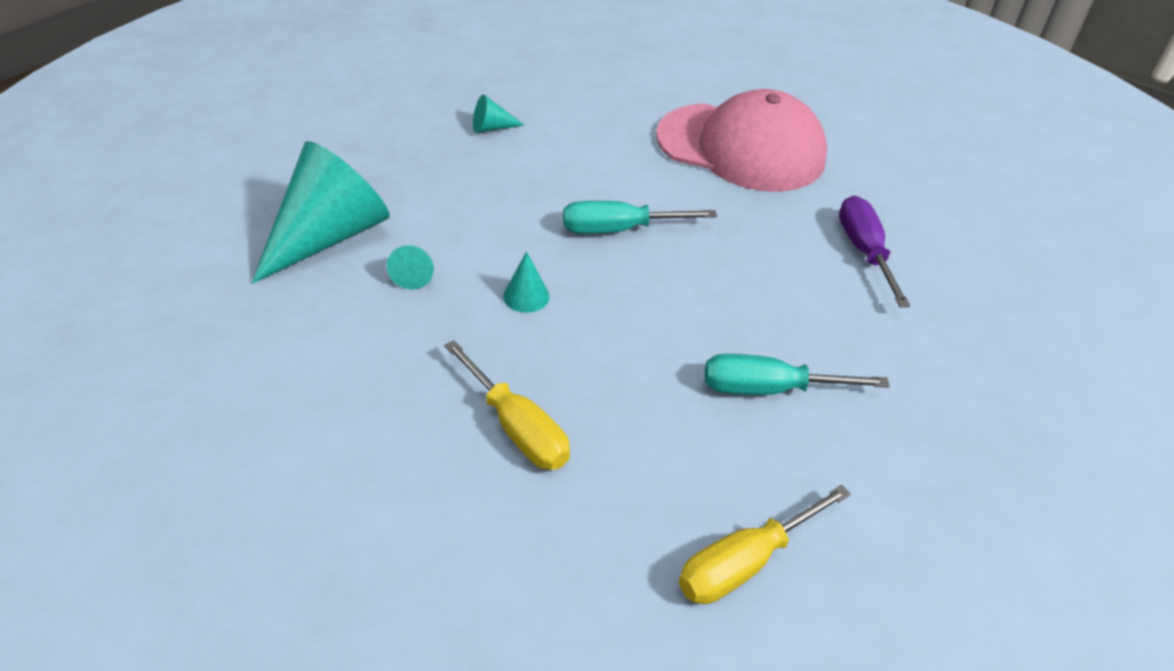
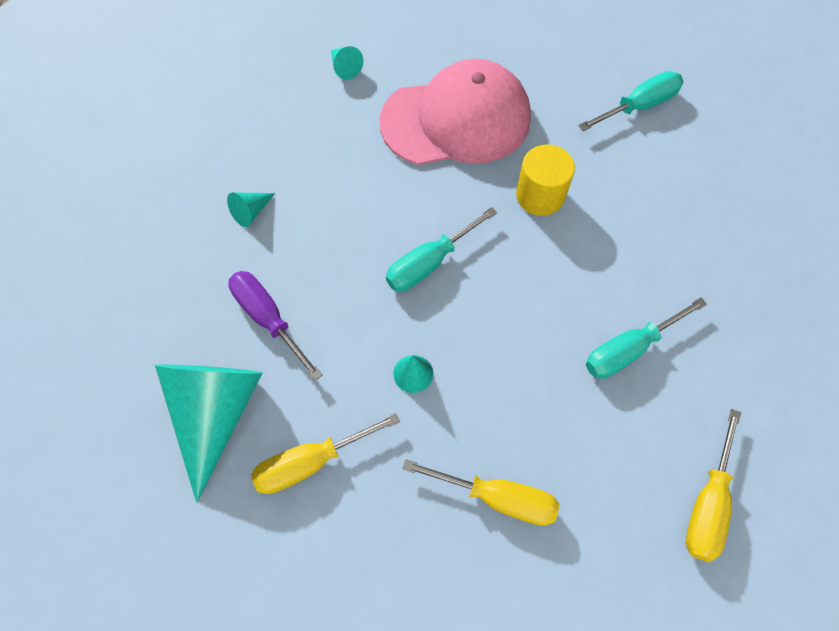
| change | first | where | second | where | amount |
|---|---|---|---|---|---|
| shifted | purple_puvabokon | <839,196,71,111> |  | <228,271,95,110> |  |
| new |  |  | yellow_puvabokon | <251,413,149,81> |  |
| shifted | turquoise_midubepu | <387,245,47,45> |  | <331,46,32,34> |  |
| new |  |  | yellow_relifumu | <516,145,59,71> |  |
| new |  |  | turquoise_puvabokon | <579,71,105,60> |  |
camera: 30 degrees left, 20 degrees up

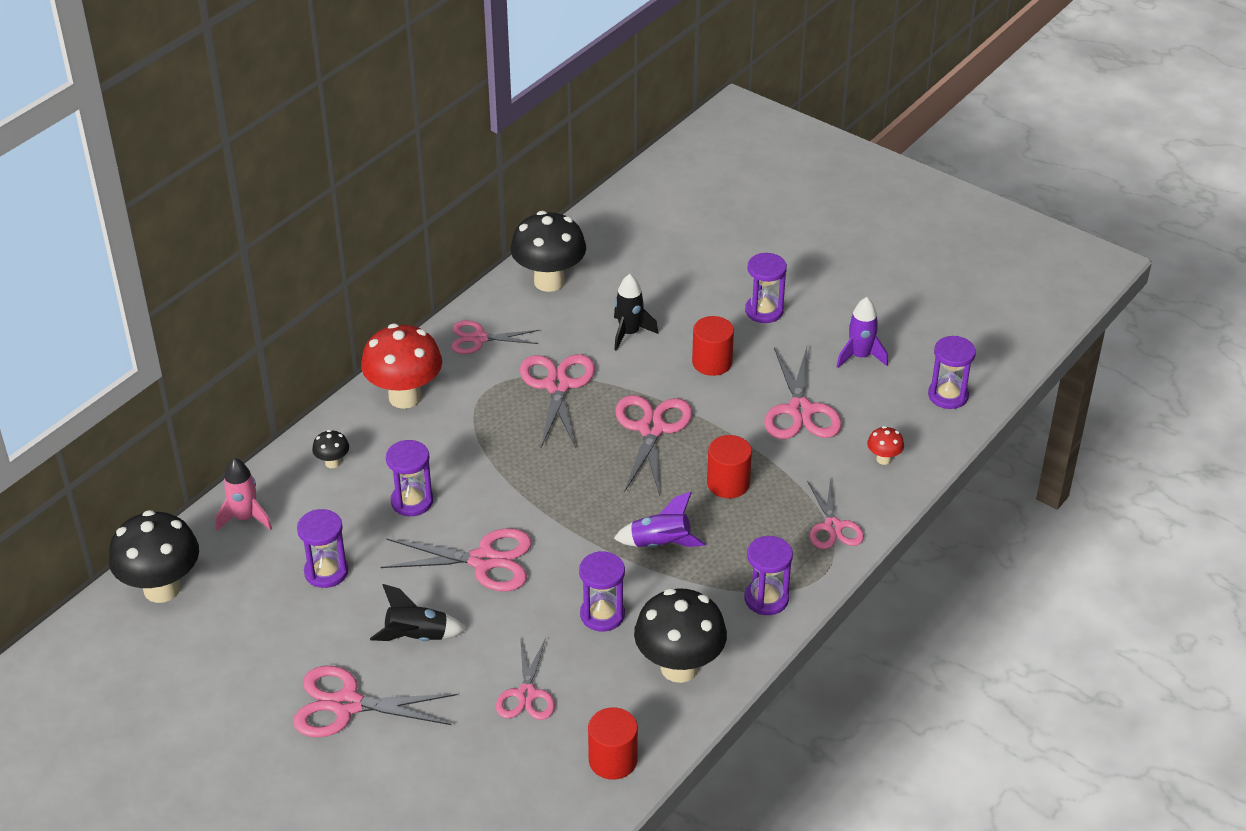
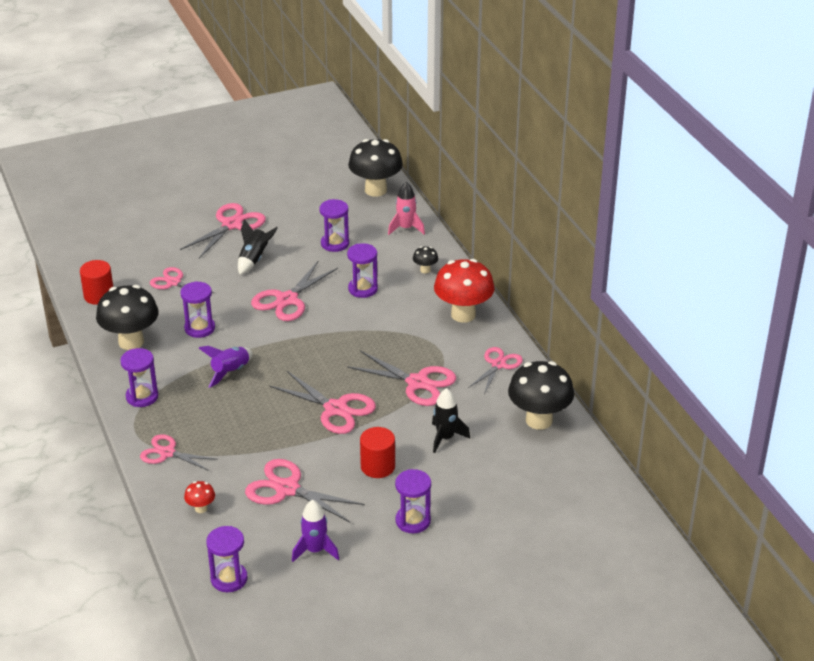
| change | first | where | second | where | amount |
|---|---|---|---|---|---|
| gone | red_relifumu | <707,435,45,63> |  |  |  |
camera: 120 degrees right, 5 degrees down

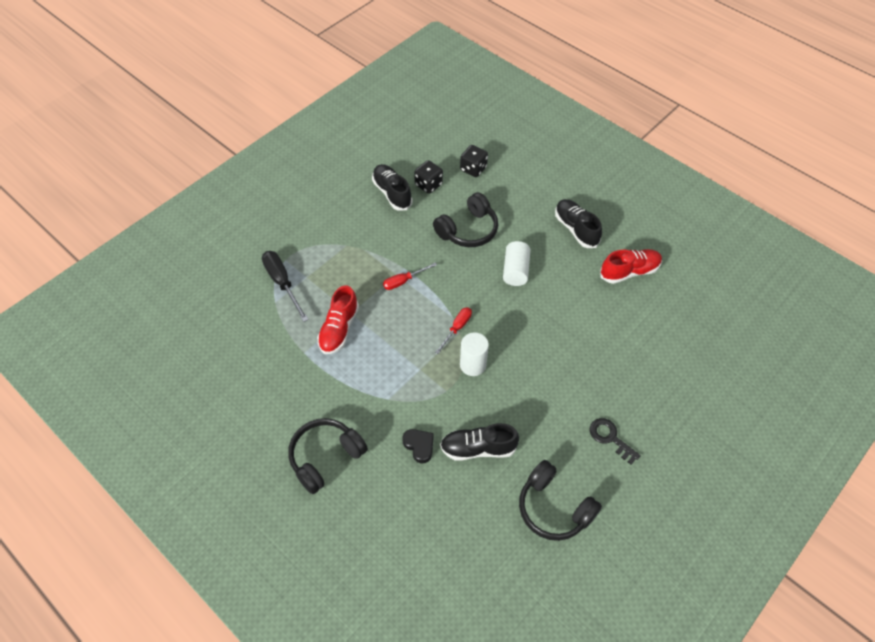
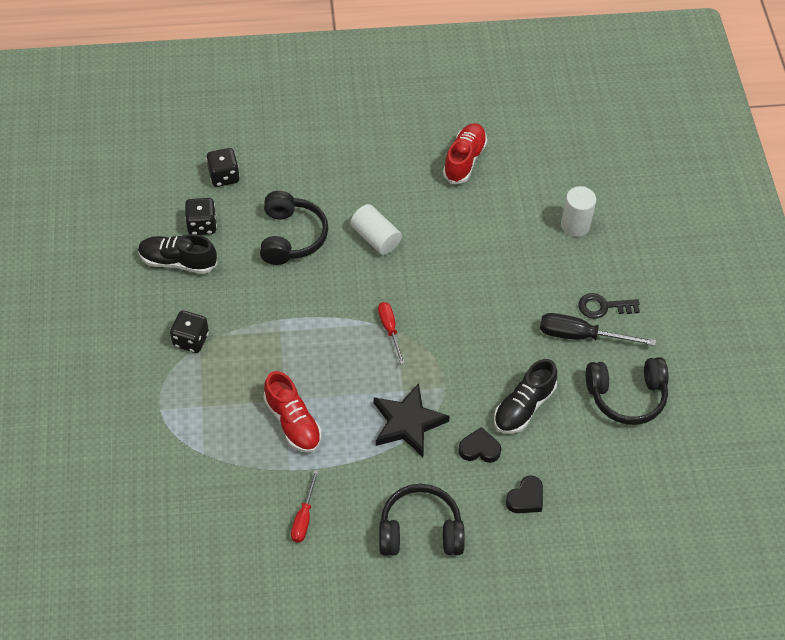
| change | first | where | second | where | amount |
|---|---|---|---|---|---|
| new |  |  | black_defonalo | <170,311,39,42> |  |
| shifted | red_puvabokon | <383,263,54,27> |  | <291,470,28,73> |  |
| new |  |  | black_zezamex | <374,383,76,74> |  |
| rotated | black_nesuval | <288,418,80,76> |  | <379,484,86,72> | 90 degrees clockwise |
| new |  |  | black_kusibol | <506,475,37,38> |  |
| shifted | black_puvabokon | <262,251,47,71> |  | <540,313,116,33> |  |
| shifted | white_relifumu | <460,332,29,44> |  | <561,186,35,51> |  |
| gone | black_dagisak | <555,199,47,49> |  |  |  |
camera: 50 degrees left, 0 degrees up

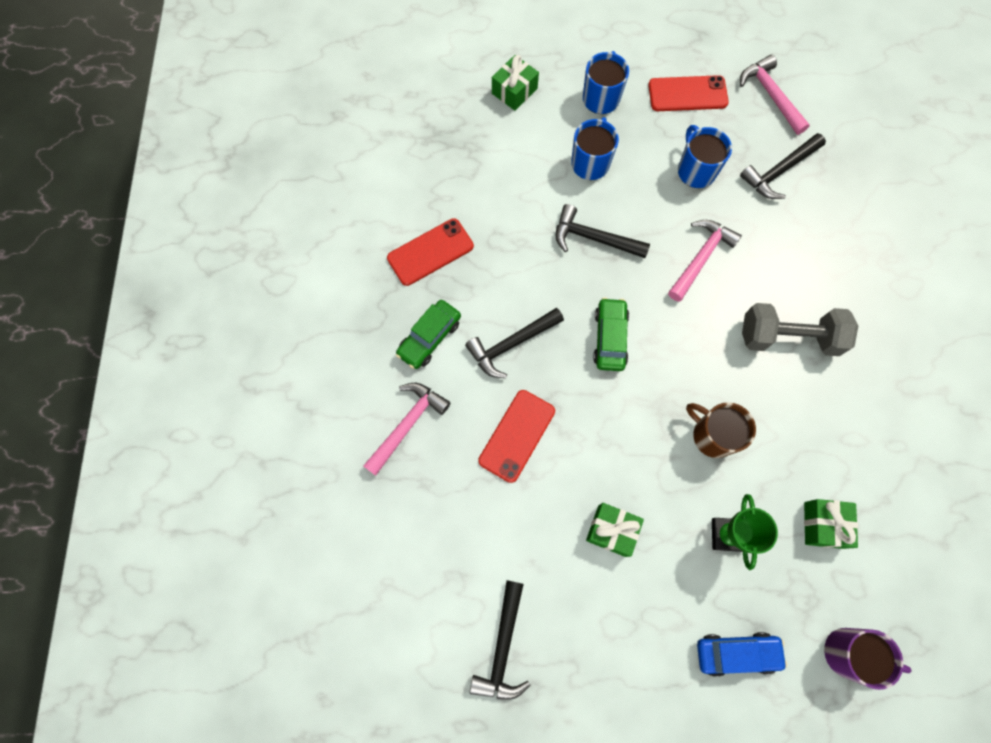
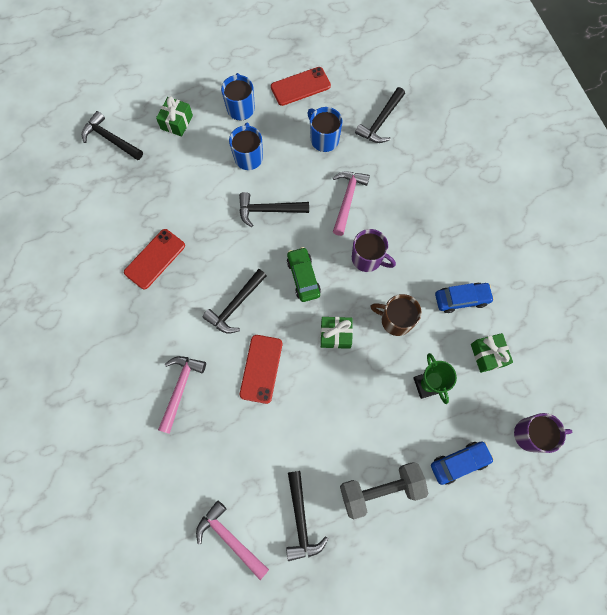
| change | first | where | second | where | amount |
|---|---|---|---|---|---|
| new |  |  | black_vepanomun | <82,111,61,49> |  |
| shifted | pink_vepanomun | <740,55,70,80> |  | <196,500,73,80> |  |
| shifted | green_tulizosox | <586,503,58,54> |  | <321,317,32,32> |  |
| shifted | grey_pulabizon | <742,303,116,53> |  | <340,462,88,57> |  |
| new |  |  | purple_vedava | <352,229,44,43> |  |
| new |  |  | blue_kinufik | <435,283,59,30> |  |
| gone | green_kinufik | <396,300,65,69> |  |  |  |
camera: 20 degrees left, 0 degrees up

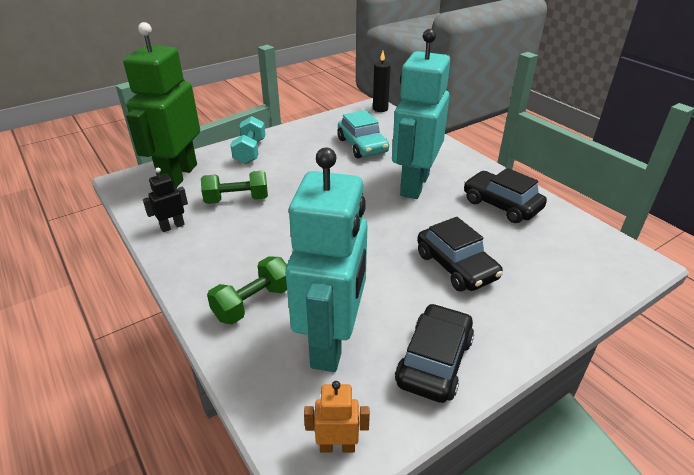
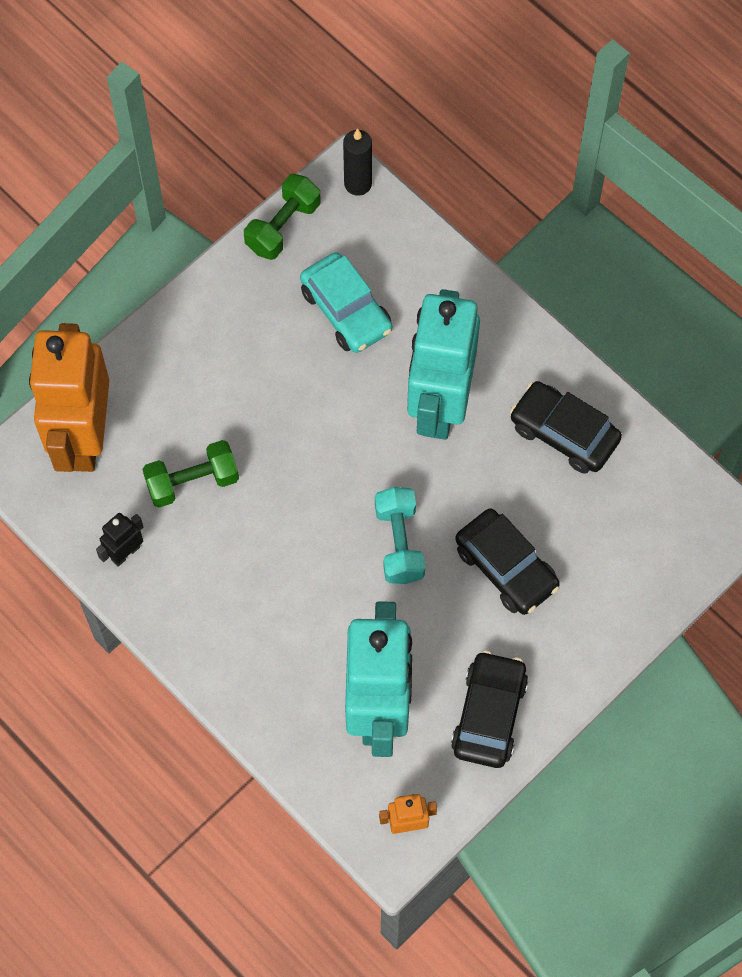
| change | first | where | second | where | amount |
|---|---|---|---|---|---|
| repainted | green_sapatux | <123,22,77,166> | orange_sapatux | <29,323,80,149> |  |
| shifted | green_pulabizon | <207,256,80,69> |  | <244,174,77,86> |  |
| shifted | turquoise_pulabizon | <231,116,34,48> |  | <375,487,50,97> |  |
camera: 10 degrees left, 30 degrees up

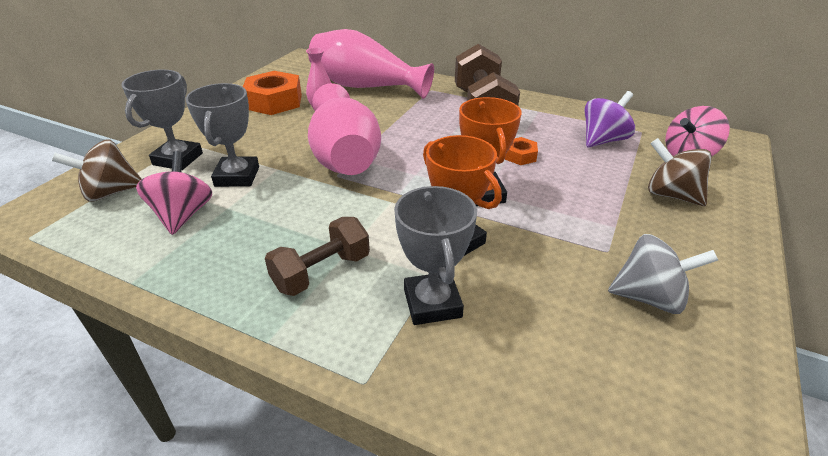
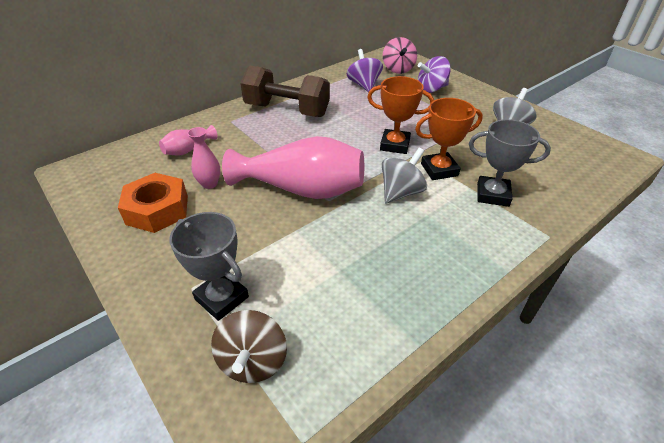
| change | first | where | second | where | amount |
|---|---|---|---|---|---|
| scaled | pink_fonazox | <308,29,126,70> |  | <159,125,58,31> | x0.46 |
| new |  |  | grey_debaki | <382,148,45,55> |  |
| repainted | brown_debaki | <648,138,64,68> | purple_debaki | <418,56,33,37> |  |
| gone | pink_debaki | <136,151,76,84> |  |  |  |
| gone | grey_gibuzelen | <186,83,73,104> |  |  |  |
| gone | brown_pulabizon | <265,217,105,79> |  |  |  |
| gone | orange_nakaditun | <505,137,33,28> |  |  |  |
camera: 65 degrees left, 5 degrees up

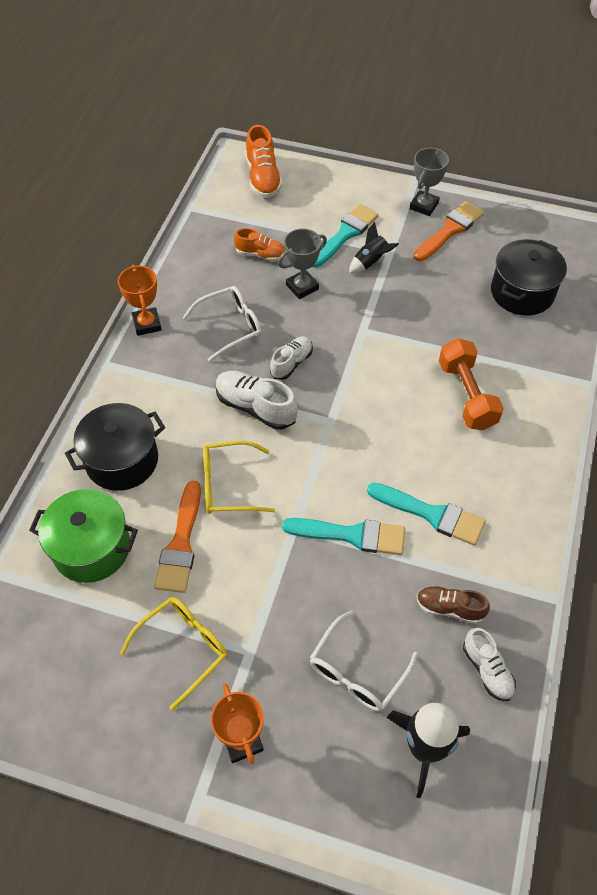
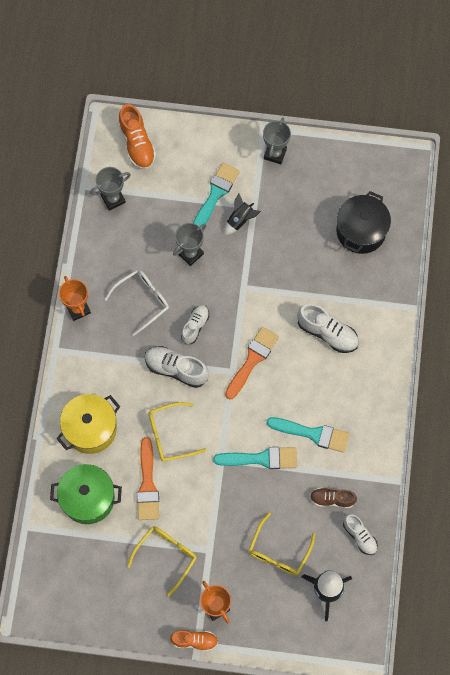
| change | first | where | second | where | amount |
|---|---|---|---|---|---|
| repainted | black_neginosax | <65,403,100,88> | yellow_neginosax | <56,394,64,60> |  |
| new |  |  | grey_gibuzelen | <90,167,41,44> |  |
| shifted | orange_dagisak | <234,228,53,33> |  | <170,630,48,21> |  |
| shifted | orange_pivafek | <414,201,70,60> |  | <225,327,54,72> |  |
| repainted | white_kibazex | <310,610,108,101> | yellow_kibazex | <249,512,67,63> |  |
| swapped | orange_pulabizon | <439,338,65,92> | white_dagisak | <297,304,62,49> |  |
camera: 10 degrees left, 15 degrees up

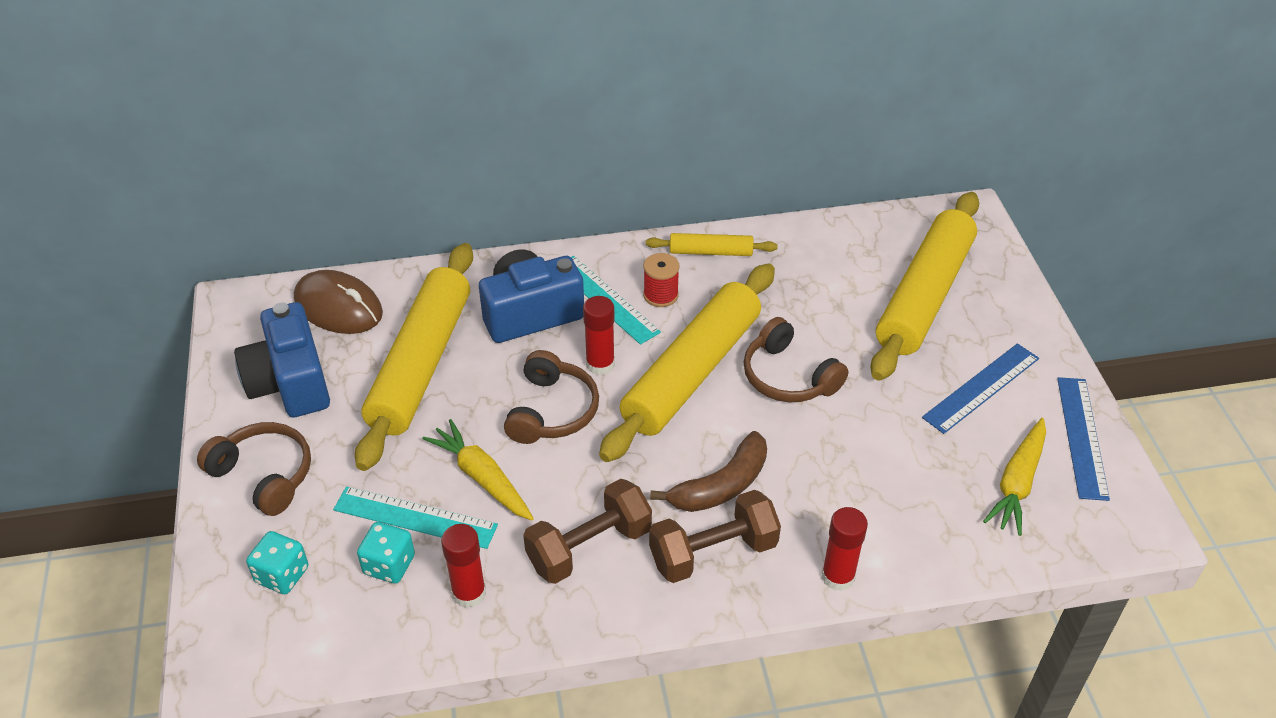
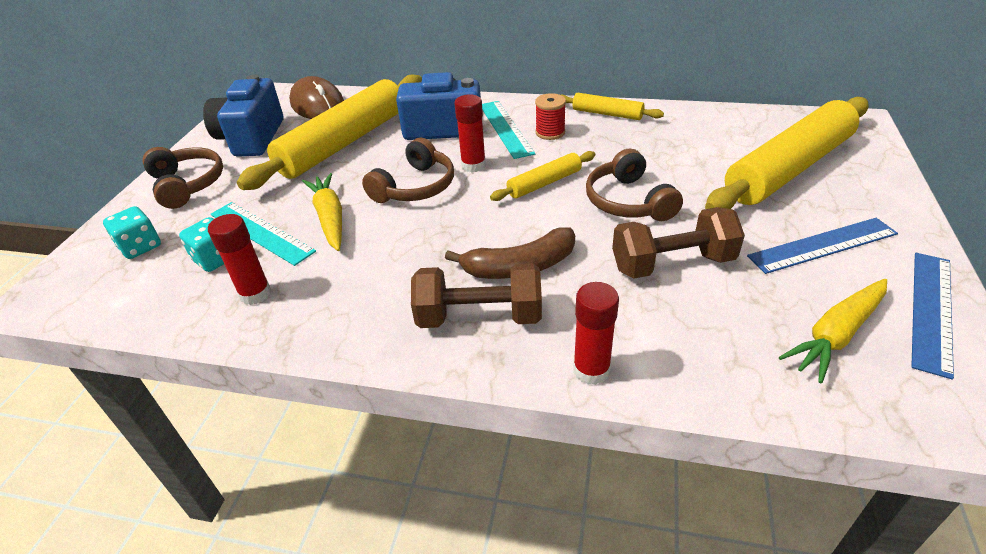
| change | first | where | second | where | amount |
|---|---|---|---|---|---|
| scaled | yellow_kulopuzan | <599,263,176,199> |  | <490,151,105,50> | x0.47 |
| shifted | brown_pulabizon | <523,479,129,105> |  | <612,207,133,72> |  |
camera: 25 degrees right, 5 degrees down

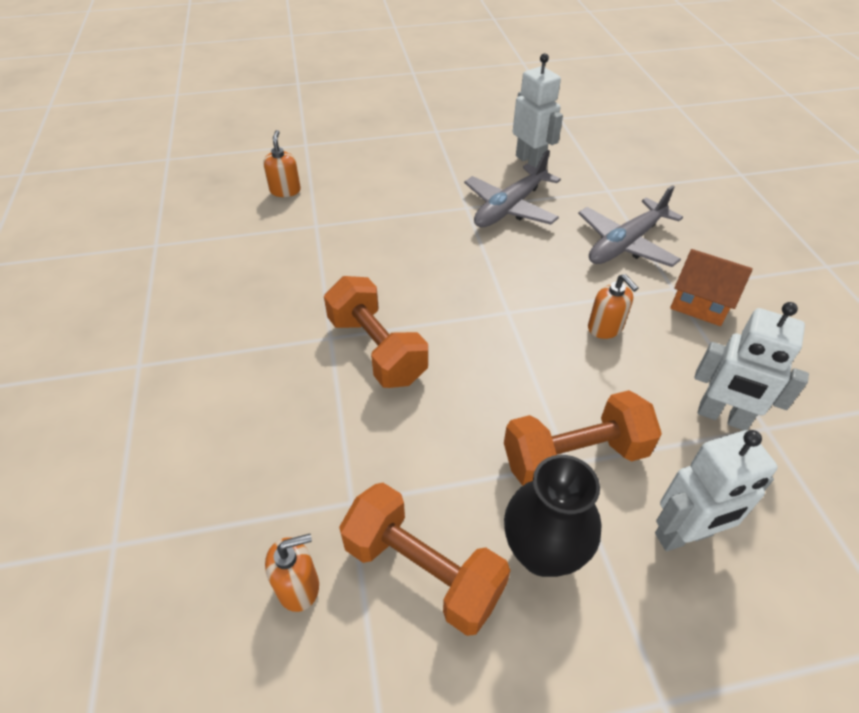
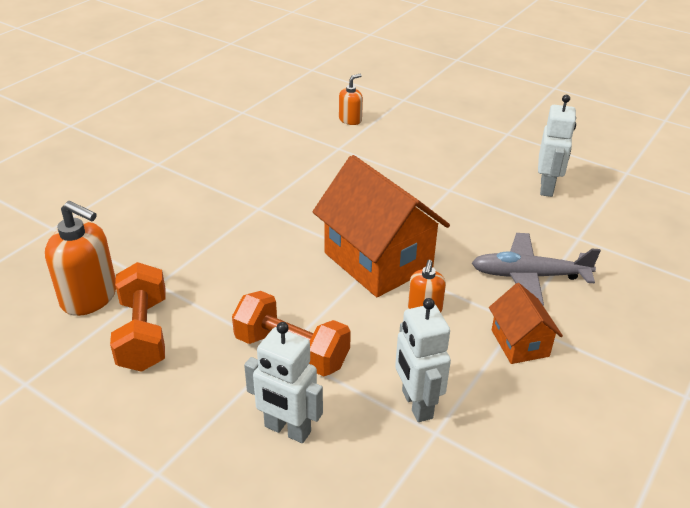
| change | first | where | second | where | amount |
|---|---|---|---|---|---|
| scaled | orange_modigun | <265,534,54,78> |  | <45,201,71,115> | x1.81 |
| new |  |  | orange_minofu | <313,155,137,142> |  |
| gone | orange_pulabizon | <324,276,104,112> |  |  |  |
| gone | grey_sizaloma | <464,150,97,77> |  |  |  |
| gone | black_fonazox | <504,455,98,122> |  |  |  |
camera: 45 degrees right, 10 degrees down

